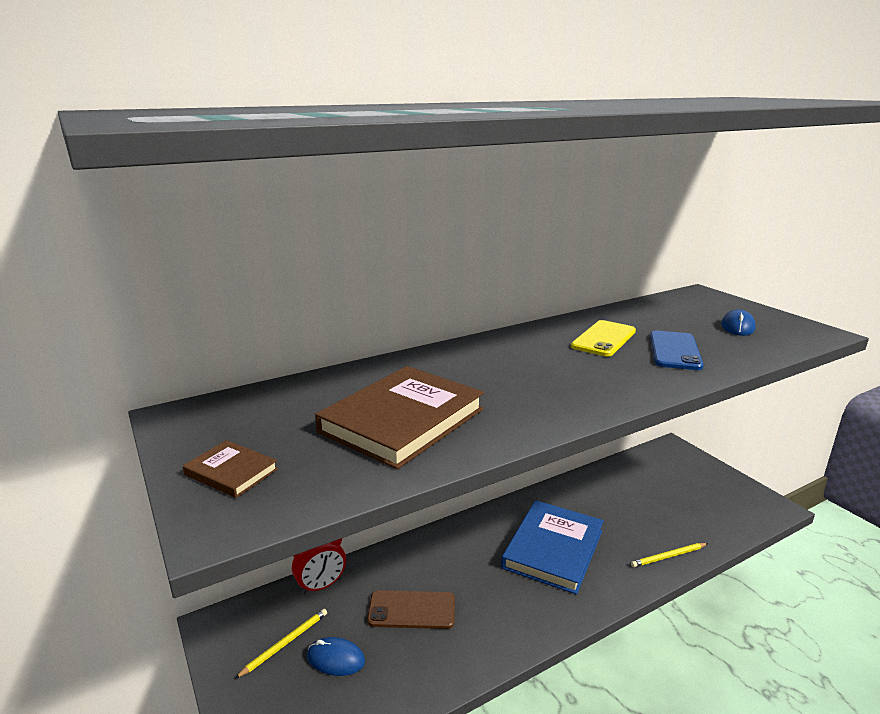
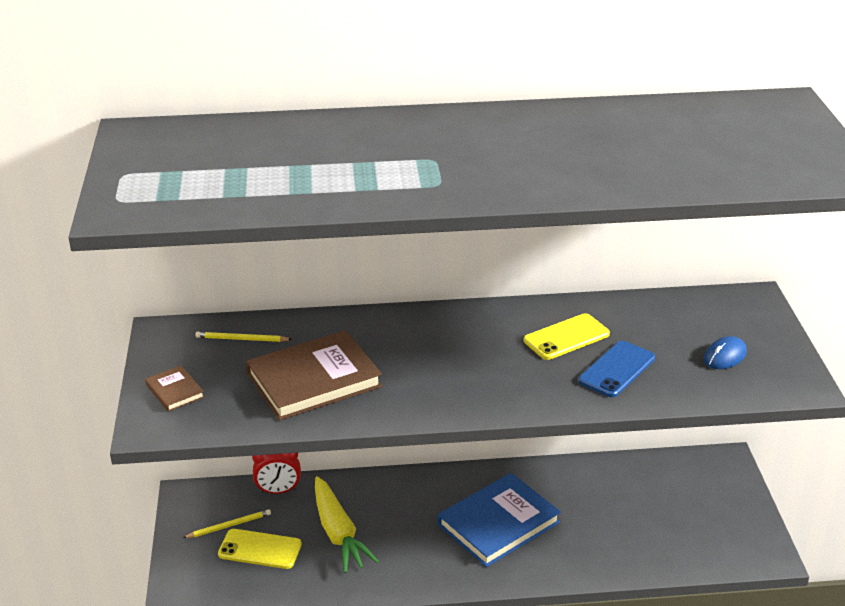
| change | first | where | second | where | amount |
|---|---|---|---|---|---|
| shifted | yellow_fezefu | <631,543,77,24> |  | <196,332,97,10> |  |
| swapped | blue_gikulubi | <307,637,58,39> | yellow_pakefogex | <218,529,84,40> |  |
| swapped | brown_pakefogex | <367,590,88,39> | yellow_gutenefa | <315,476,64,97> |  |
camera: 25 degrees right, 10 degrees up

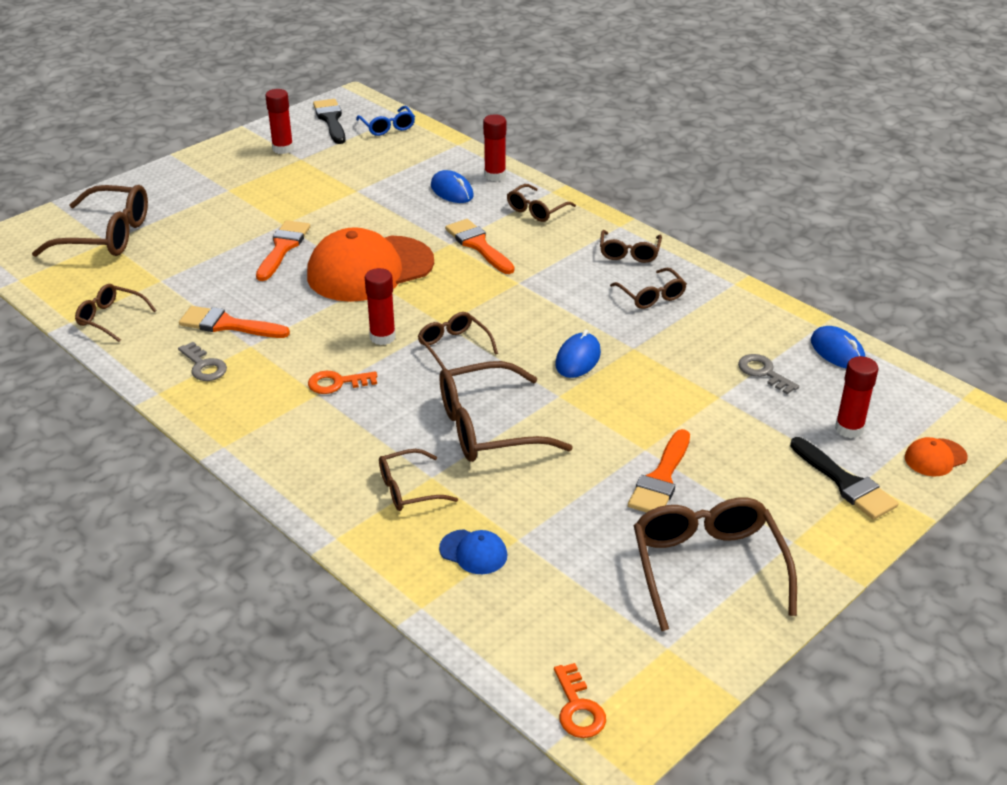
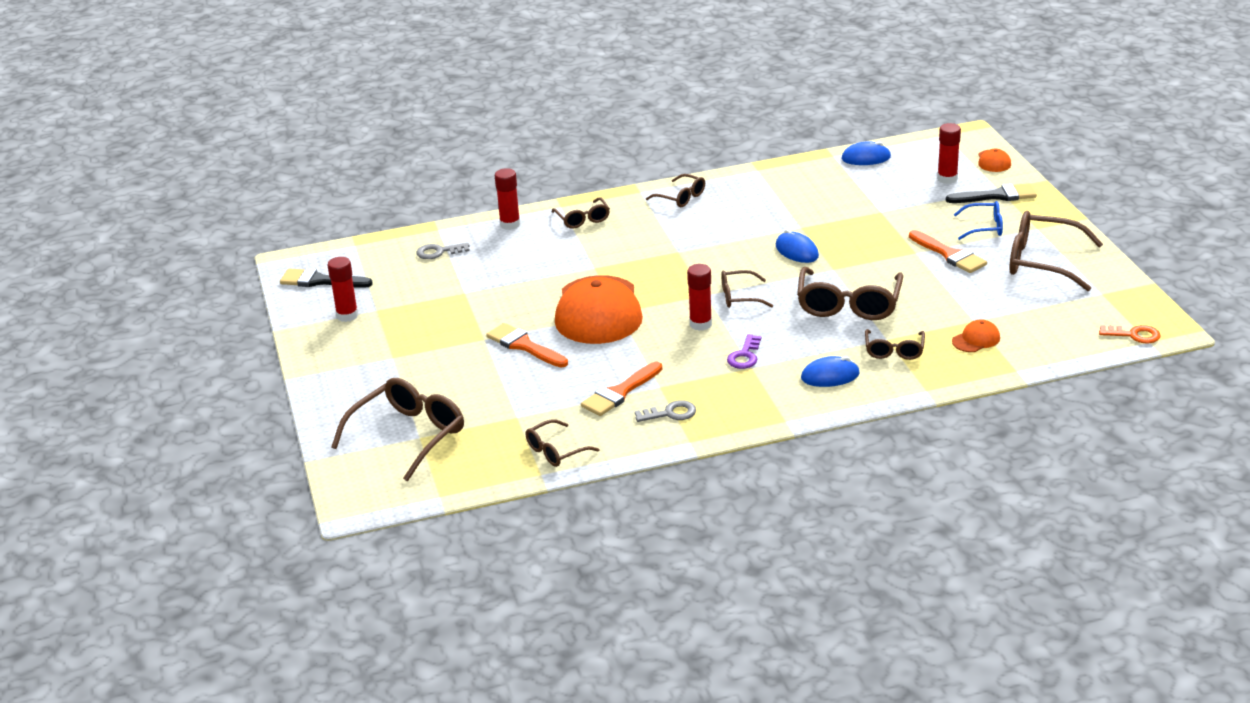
| change | first | where | second | where | amount |
|---|---|---|---|---|---|
| shifted | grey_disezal | <738,354,61,40> |  | <417,243,53,16> |  |
| repainted | orange_disezal | <308,371,69,23> | purple_disezal | <727,334,34,35> |  |
| shifted | blue_gikulubi | <431,170,43,33> |  | <801,356,59,31> |  |
| repainted | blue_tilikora | <439,529,68,45> | orange_tilikora | <952,319,48,33> |  |
| shifted | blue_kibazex | <356,106,59,30> |  | <954,201,49,39> |  |
| gone | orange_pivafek | <445,219,69,55> |  |  |  |
| gone | brown_kibazex | <610,268,77,41> |  |  |  |
camera: 60 degrees left, 5 degrees down

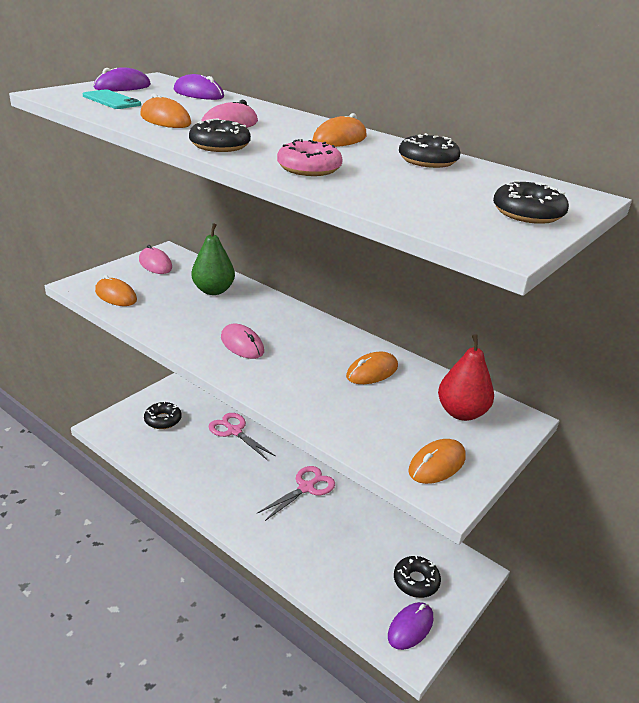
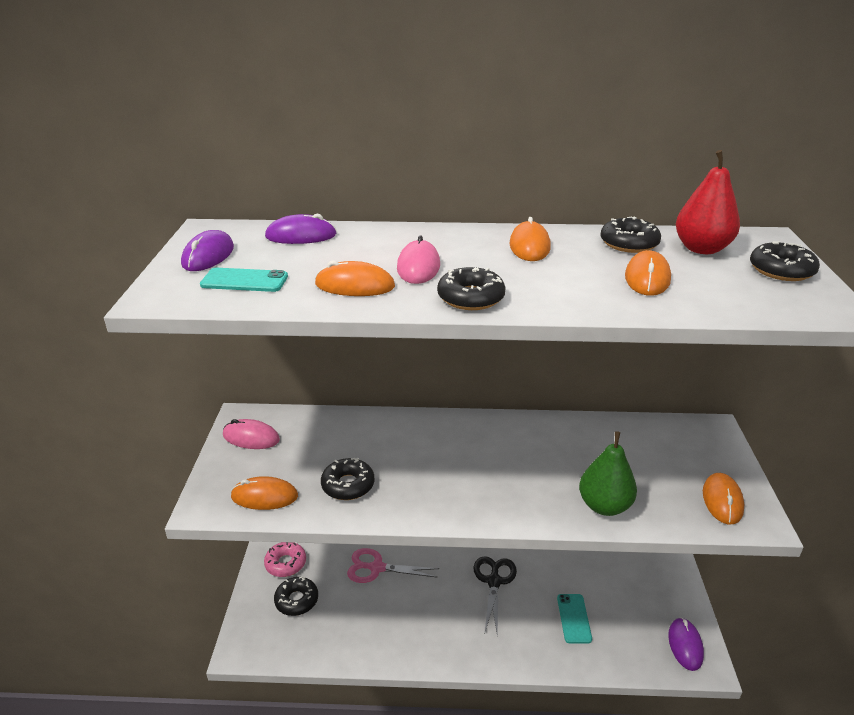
| change | first | where | second | where | amount |
|---|---|---|---|---|---|
| shifted | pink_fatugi | <277,139,66,37> |  | <264,542,42,35> |  |
| shifted | black_fatugi | <394,555,47,43> |  | <321,458,53,42> |  |
| repainted | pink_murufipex | <257,466,78,55> | black_murufipex | <473,556,44,76> |  |
| new |  |  | turquoise_pakefogex | <557,594,35,49> |  |
| shifted | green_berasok | <191,223,44,72> |  | <579,431,58,85> |  |
| shifted | orange_gikulubi | <346,352,52,32> |  | <625,250,46,46> |  |
| shifted | red_berasok | <438,334,56,87> |  | <676,150,64,104> |  |
| gone | pink_gikulubi | <221,324,43,35> |  |  |  |
camera: 35 degrees left, 0 degrees up

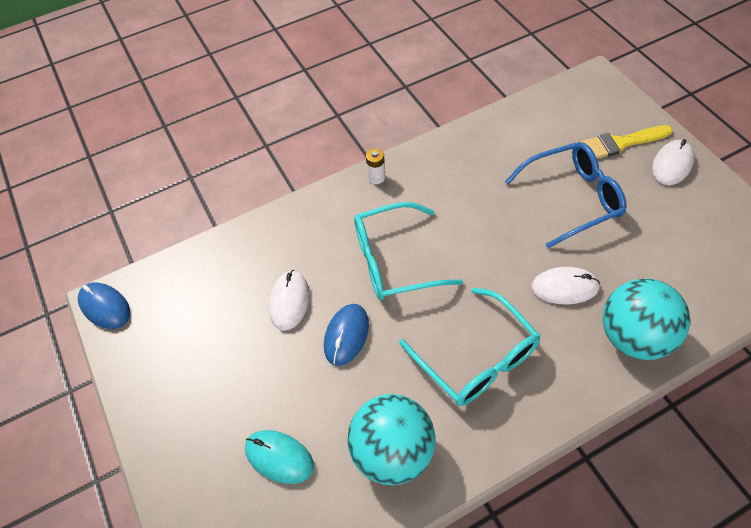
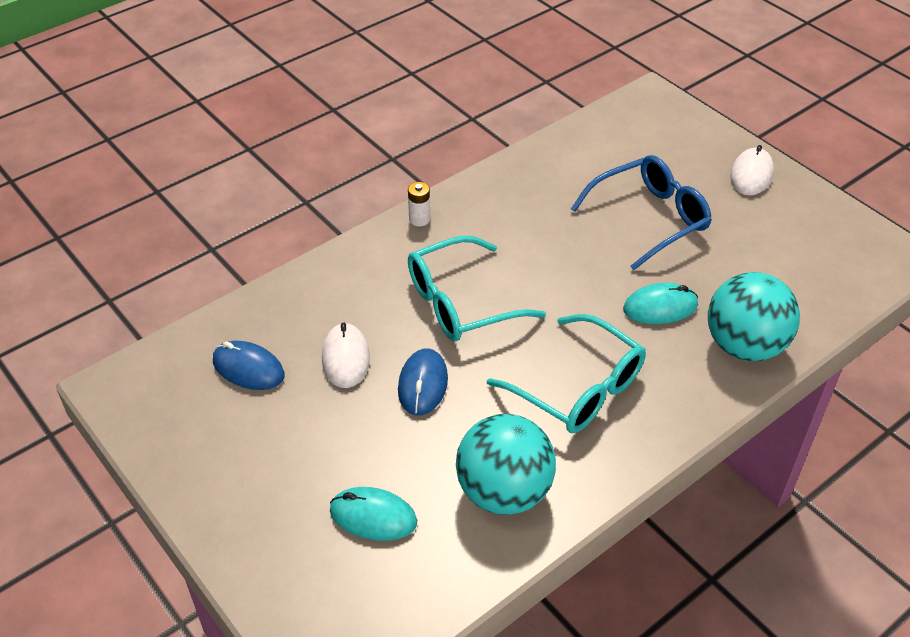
| change | first | where | second | where | amount |
|---|---|---|---|---|---|
| shifted | blue_gikulubi | <78,283,52,46> |  | <213,341,71,49> |  |
| repainted | white_gikulubi | <531,267,69,37> | turquoise_gikulubi | <623,283,75,41> |  |
| gone | yellow_pivafek | <581,125,92,34> |  |  |  |
camera: 15 degrees left, 10 degrees down

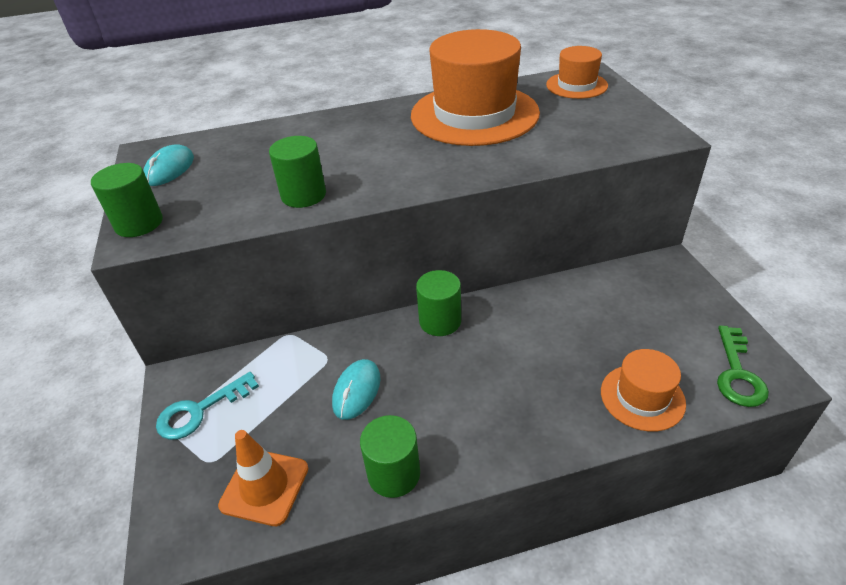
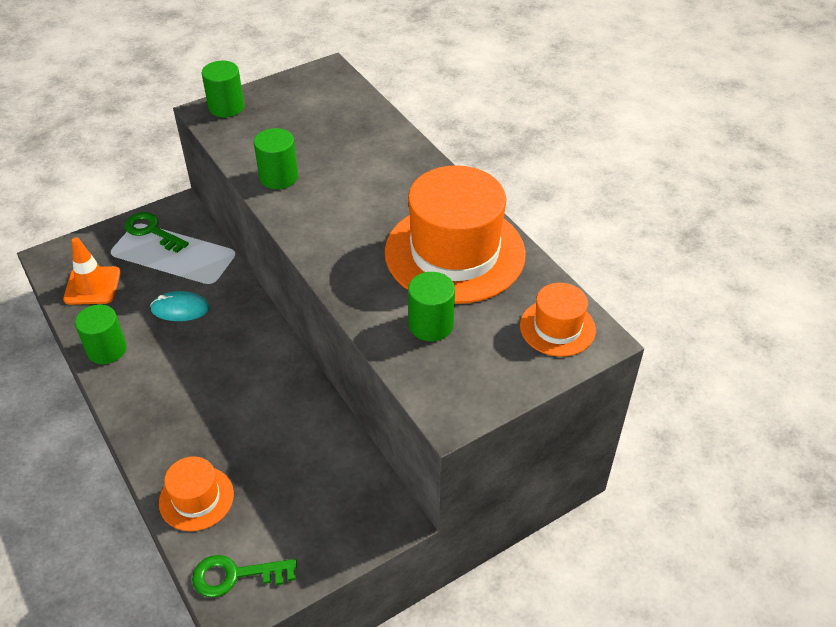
| change | first | where | second | where | amount |
|---|---|---|---|---|---|
| repainted | turquoise_disezal | <156,372,103,68> | green_disezal | <124,212,65,41> |  |
| shifted | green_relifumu | <416,270,45,66> |  | <408,272,47,69> |  |
| gone | turquoise_gikulubi | <143,144,51,42> |  |  |  |
camera: 70 degrees right, 5 degrees up

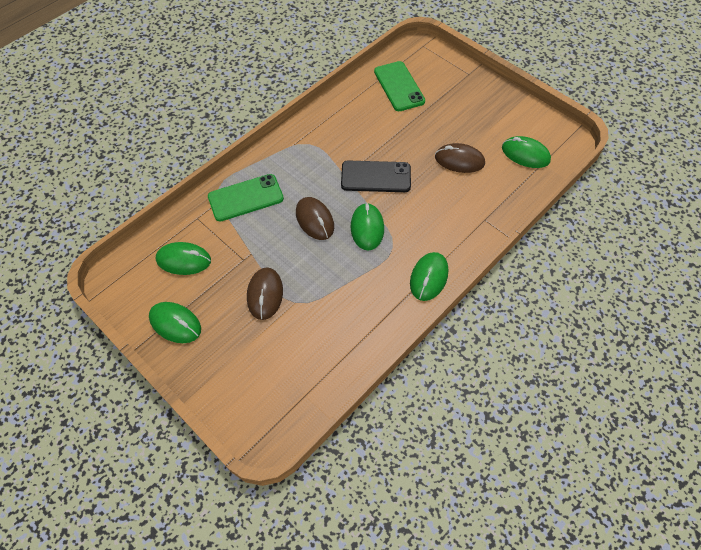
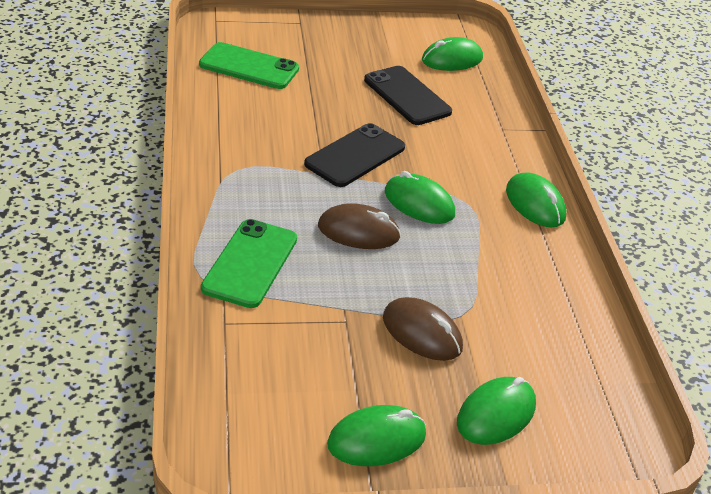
| change | first | where | second | where | amount |
|---|---|---|---|---|---|
| swapped | brown_gikulubi | <435,143,50,30> | black_pakefogex | <364,66,88,59> |  |
| shifted | green_gikulubi | <156,242,55,33> |  | <457,377,79,68> |  |
camera: 55 degrees left, 20 degrees down

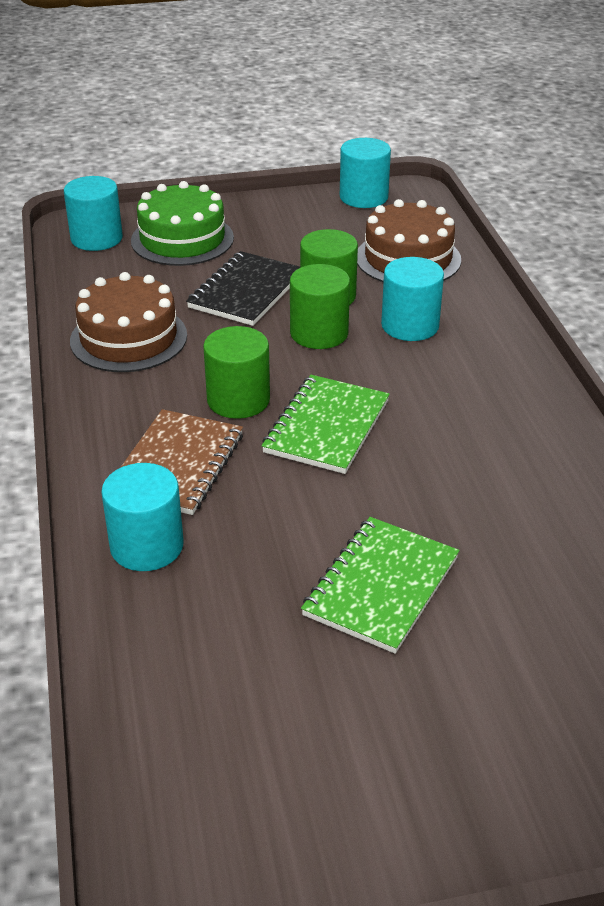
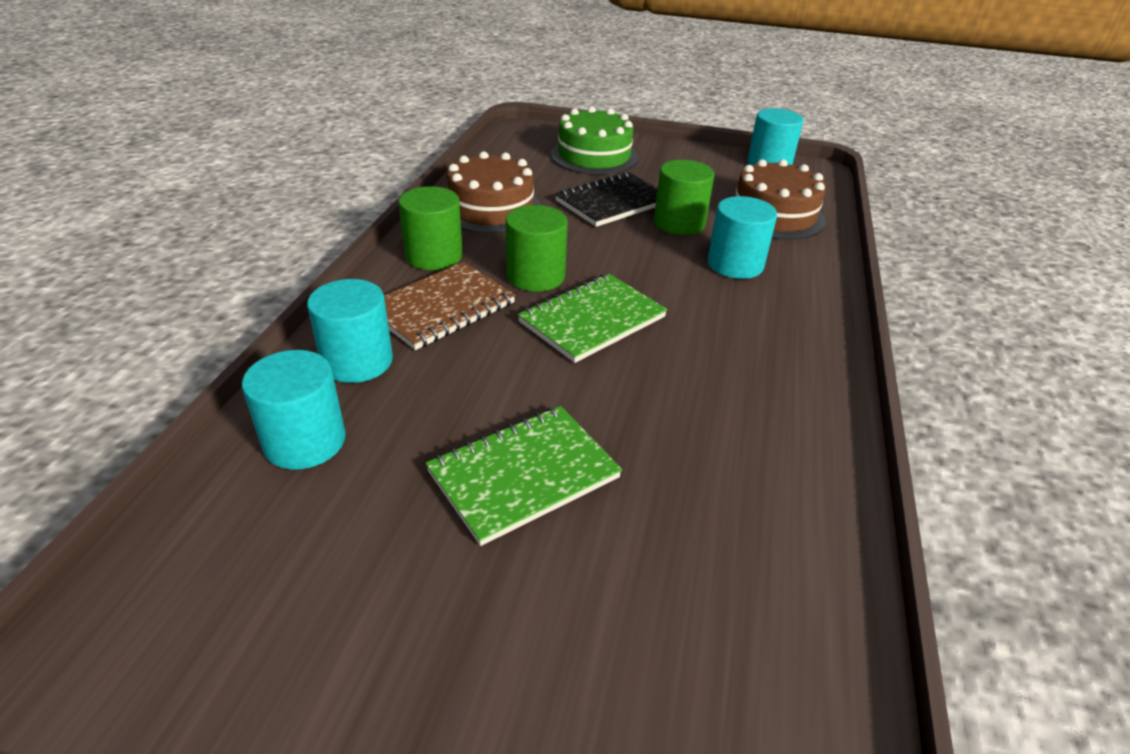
| change | first | where | second | where | amount |
|---|---|---|---|---|---|
| shifted | turquoise_relifumu | <64,176,59,75> |  | <242,350,104,120> |  |
| shifted | green_relifumu | <290,264,60,85> |  | <399,186,64,84> |  |
camera: 25 degrees right, 0 degrees up

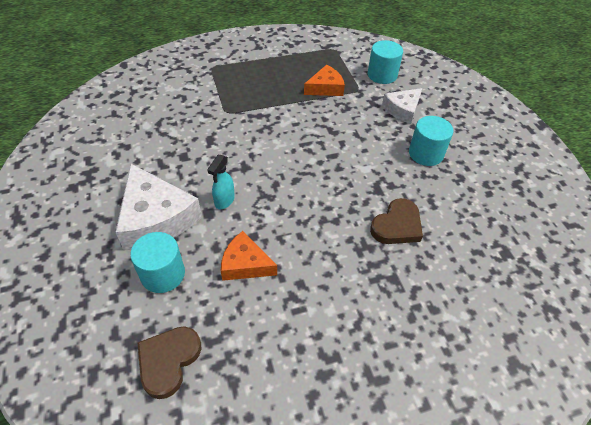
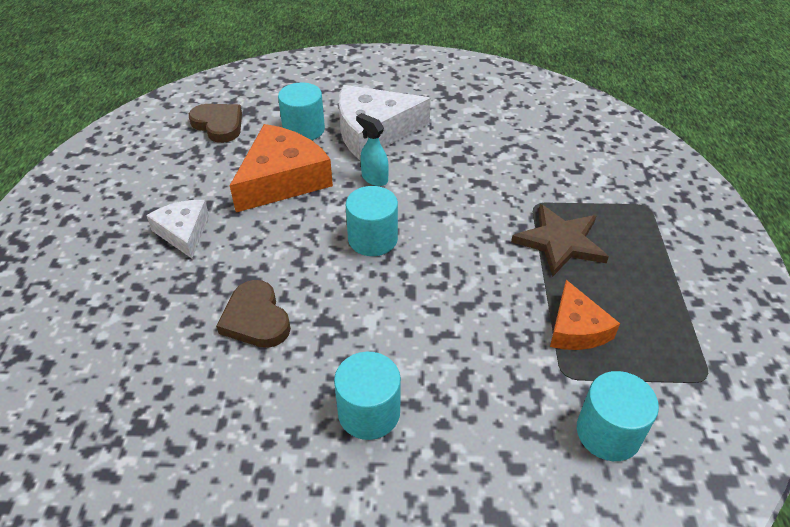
| change | first | where | second | where | amount |
|---|---|---|---|---|---|
| shifted | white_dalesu | <382,88,40,36> |  | <146,200,63,58> |  |
| scaled | orange_dalesu | <221,231,56,50> |  | <230,124,103,88> | x1.71 |
| new |  |  | turquoise_relifumu | <346,186,52,70> |  |
| new |  |  | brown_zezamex | <511,204,98,73> |  |
camera: 110 degrees right, 5 degrees down

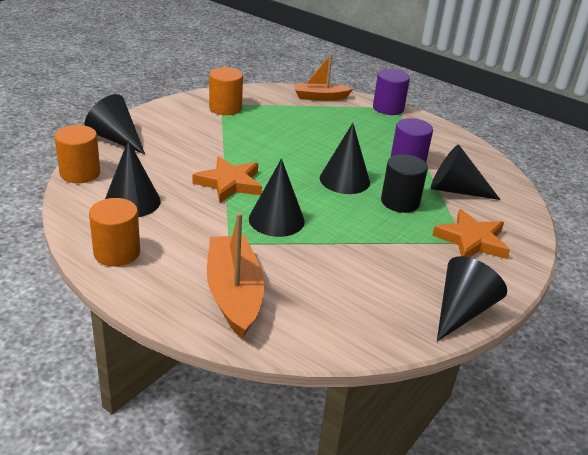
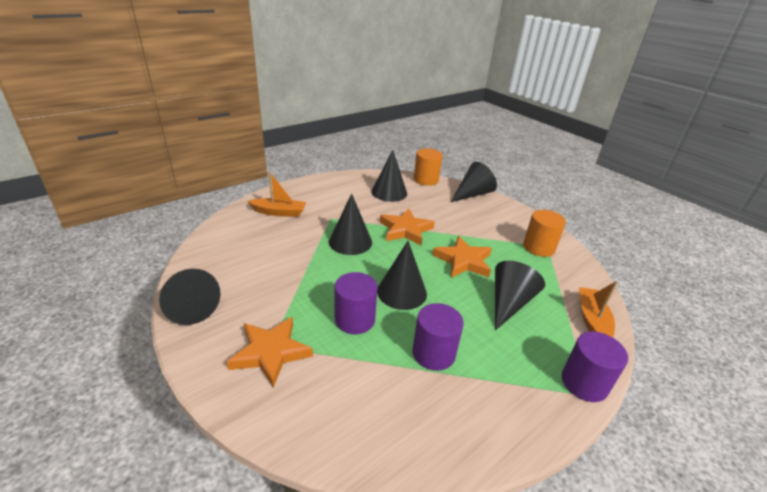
| change | first | where | second | where | amount |
|---|---|---|---|---|---|
| scaled | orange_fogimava | <207,212,57,127> |  | <248,172,58,45> | x0.66 |
| repainted | black_relifumu | <381,154,47,59> | purple_relifumu | <334,272,44,62> |  |
| new |  |  | orange_zezamex | <433,236,59,42> |  |
| shifted | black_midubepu | <431,145,70,55> |  | <495,261,50,70> |  |
| gone | orange_relifumu | <89,198,51,68> |  |  |  |
camera: 105 degrees right, 0 degrees up

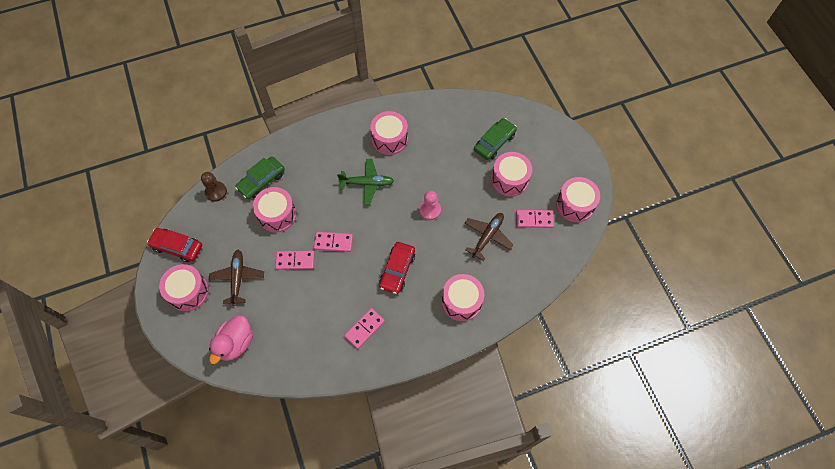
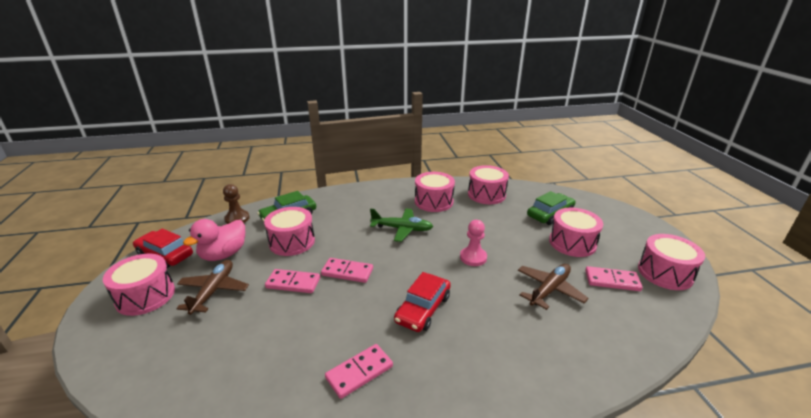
| change | first | where | second | where | amount |
|---|---|---|---|---|---|
| shifted | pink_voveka | <209,315,44,49> |  | <183,219,62,42> |  |
| shifted | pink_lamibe | <442,274,42,47> |  | <468,165,41,39> |  |
camera: 10 degrees right, 35 degrees down

